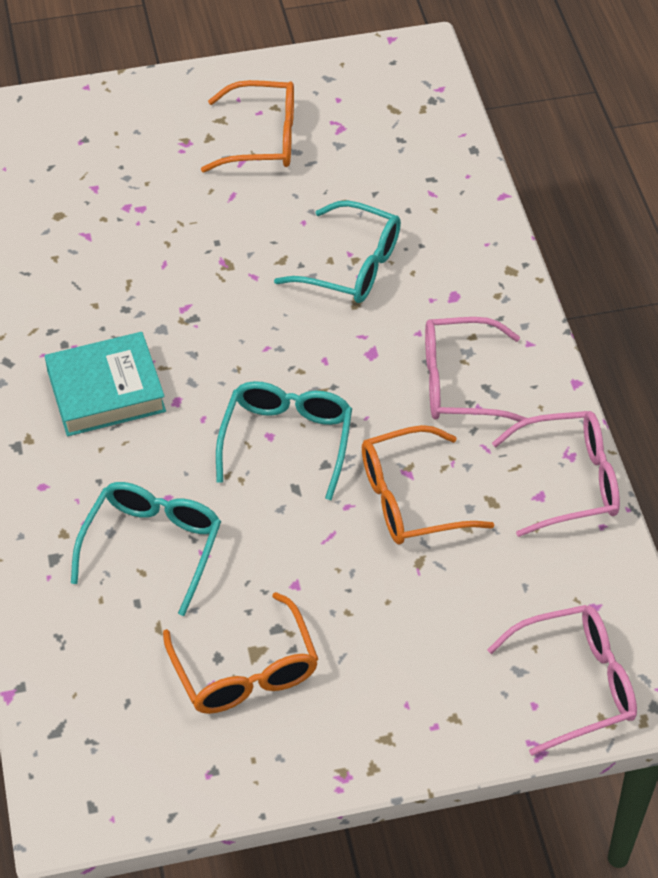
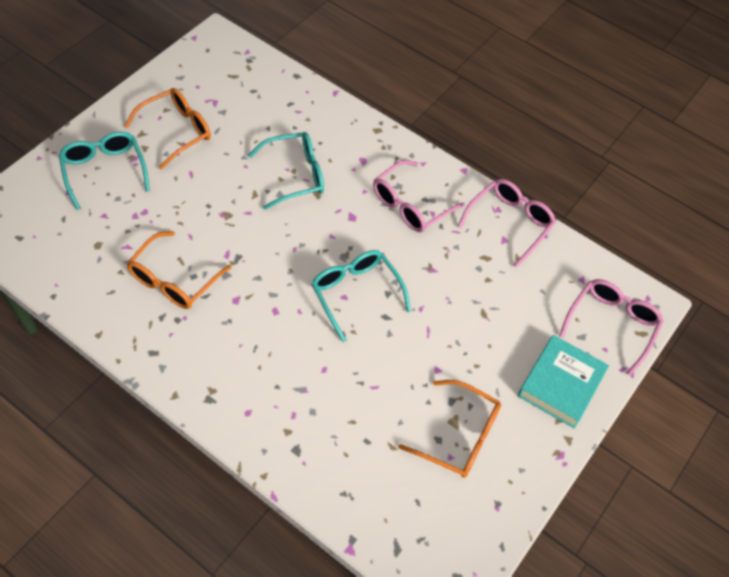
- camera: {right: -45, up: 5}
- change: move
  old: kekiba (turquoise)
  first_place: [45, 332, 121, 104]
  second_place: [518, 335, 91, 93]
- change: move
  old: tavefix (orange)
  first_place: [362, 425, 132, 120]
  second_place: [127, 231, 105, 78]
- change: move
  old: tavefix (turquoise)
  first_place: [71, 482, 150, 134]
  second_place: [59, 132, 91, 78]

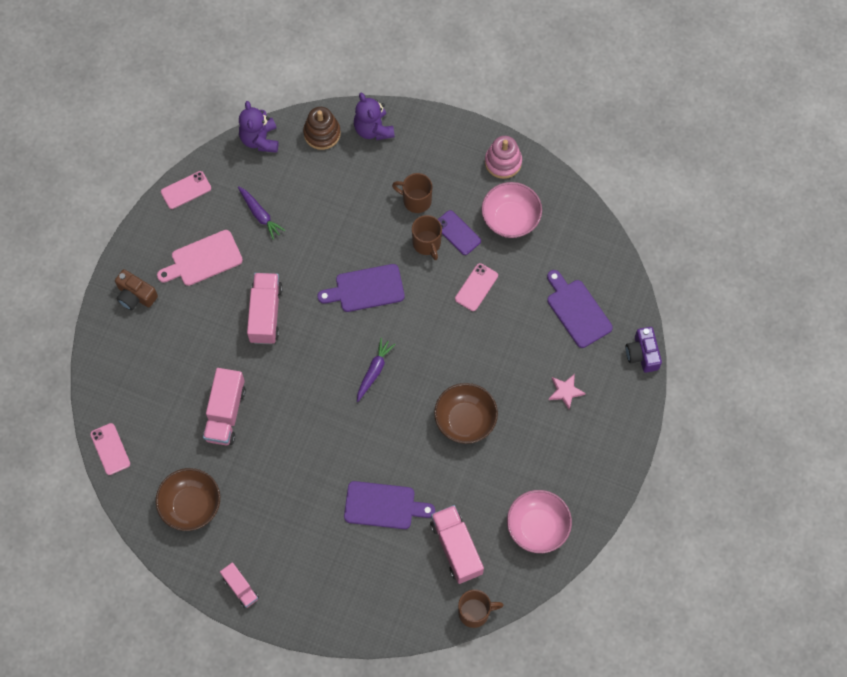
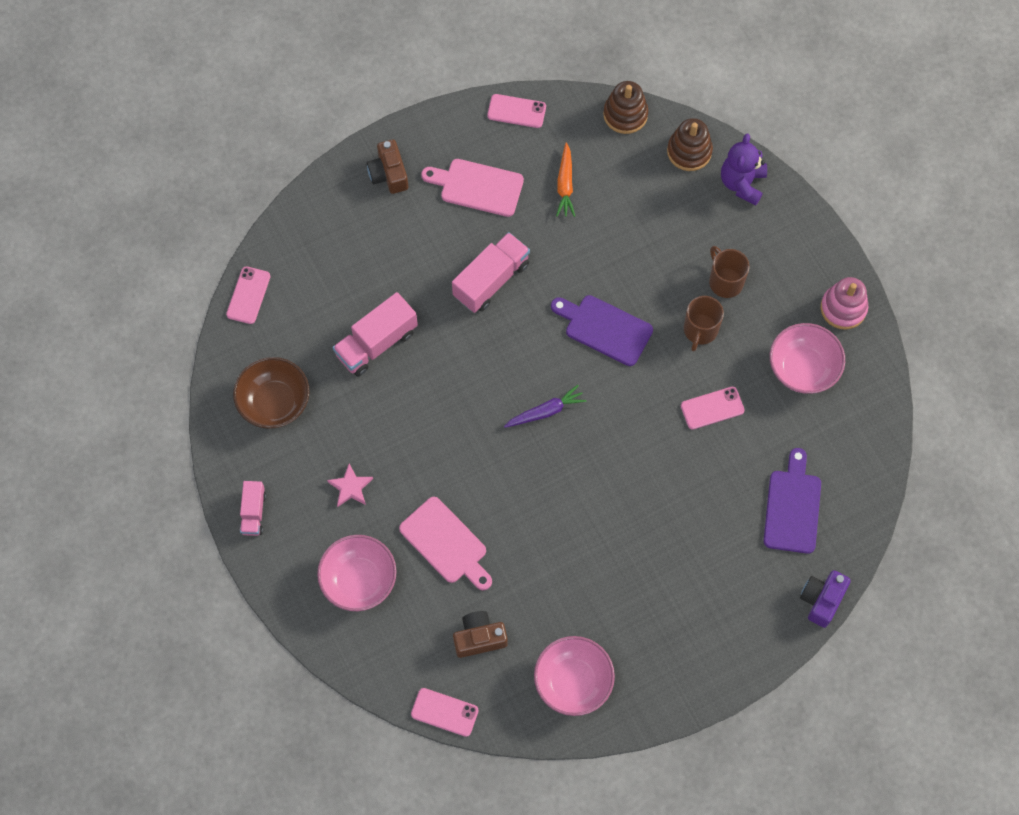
- camera: {right: 40, up: 0}
- change: replace
  old: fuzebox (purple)
  new: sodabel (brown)
  first_place: [239, 101, 39, 52]
  second_place: [603, 81, 45, 53]
- change: recolor
  old: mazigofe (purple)
  new: mazigofe (orange)
  first_place: [238, 186, 48, 54]
  second_place: [556, 142, 19, 75]
- change: delete
  old: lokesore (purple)
  first_place: [438, 210, 43, 45]
- change: move
  old: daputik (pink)
  first_place: [549, 374, 37, 35]
  second_place: [327, 463, 46, 44]
- change: delete
  old: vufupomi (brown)
  first_place: [434, 383, 64, 61]
- change: recolor
  old: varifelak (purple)
  new: varifelak (pink)
  first_place: [344, 481, 91, 48]
  second_place: [399, 497, 93, 93]
- change: replace
  old: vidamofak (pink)
  new: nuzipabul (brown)
  first_place: [430, 505, 54, 79]
  second_place: [453, 611, 55, 47]
- change: replace
  old: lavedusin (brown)
  new: lokesore (pink)
  first_place: [458, 590, 46, 38]
  second_place: [411, 688, 68, 49]
- change: insert
  new: vufupomi (pink)
  second_place: [317, 535, 80, 76]

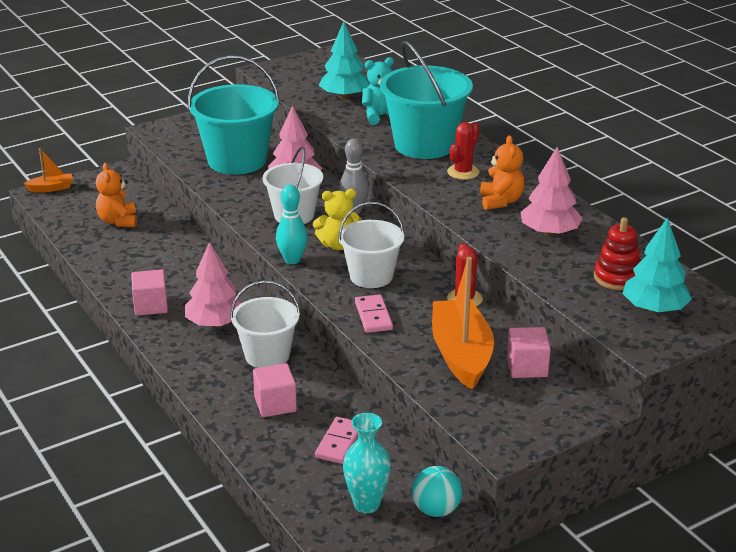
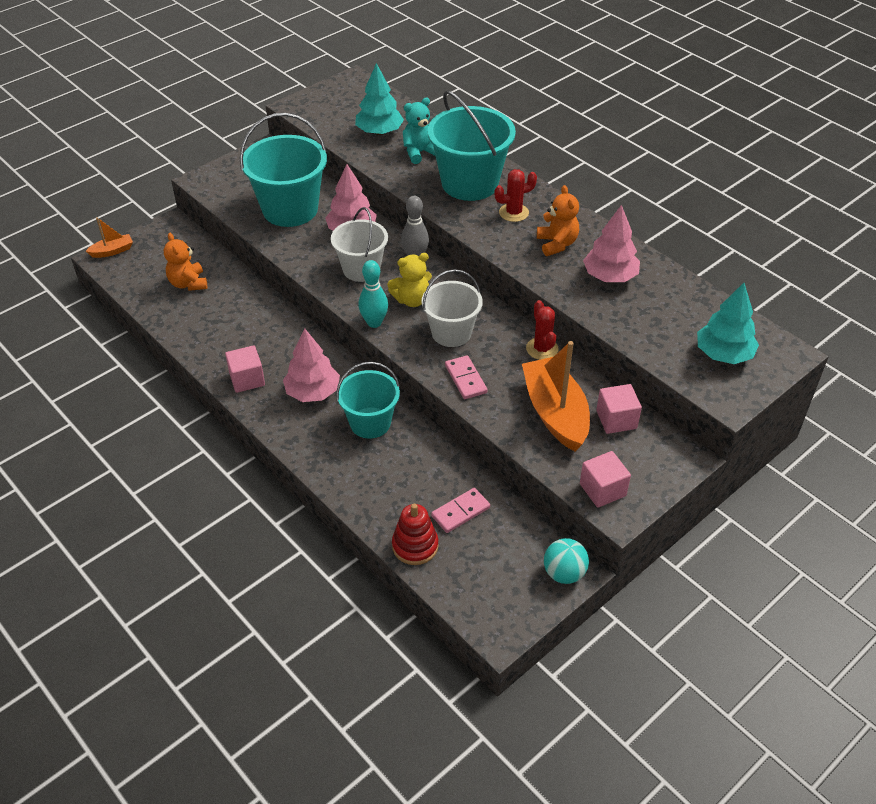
- camera: {right: -10, up: 15}
- change: rotate
  old: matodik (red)
  first_place: [447, 122, 33, 58]
  second_place: [495, 169, 42, 53]
  degrees: 45
- change: move
  old: sodabel (red)
  first_place: [594, 217, 47, 73]
  second_place: [392, 504, 47, 61]
- change: recolor
  old: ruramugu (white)
  new: ruramugu (turquoise)
  first_place: [230, 280, 70, 88]
  second_place: [336, 362, 64, 76]
- change: move
  old: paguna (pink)
  first_place: [253, 363, 44, 54]
  second_place: [580, 451, 51, 57]
- change: delete
  old: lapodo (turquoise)
  first_place: [343, 413, 48, 101]
- change: rotate
  old: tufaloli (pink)
  first_place: [315, 417, 43, 47]
  second_place: [431, 488, 59, 45]
  degrees: 45

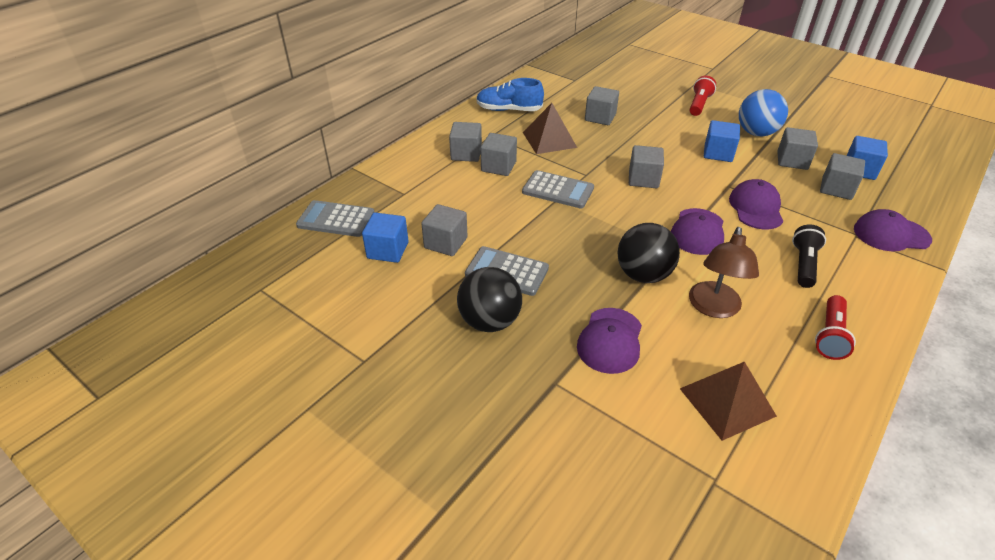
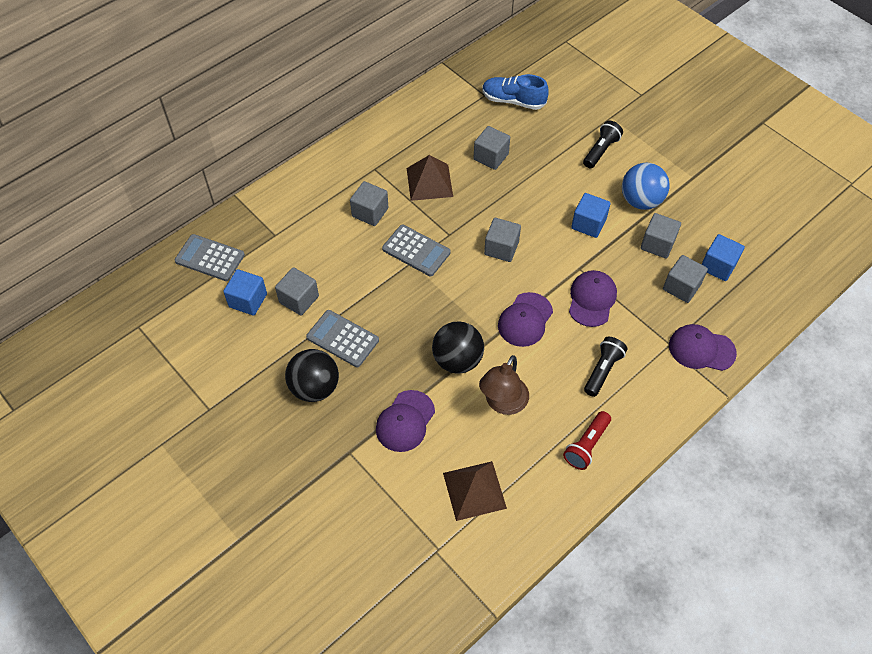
- camera: {right: 10, up: 15}
- change: recolor
  old: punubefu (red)
  new: punubefu (black)
  first_place: [689, 76, 27, 40]
  second_place: [583, 121, 40, 48]
- change: move
  old: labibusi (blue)
  first_place: [476, 78, 68, 33]
  second_place: [482, 74, 67, 36]
- change: delete
  old: paguna (grey)
  first_place: [449, 122, 33, 40]

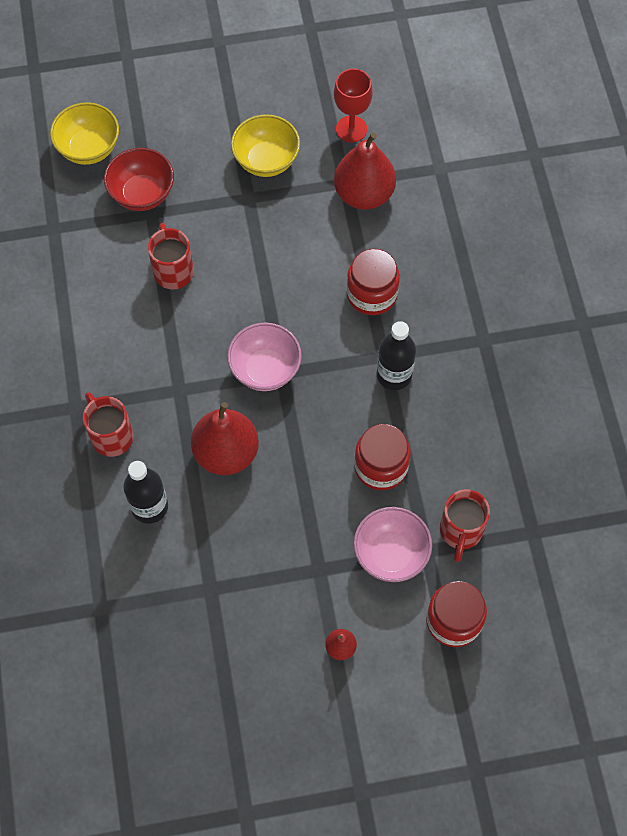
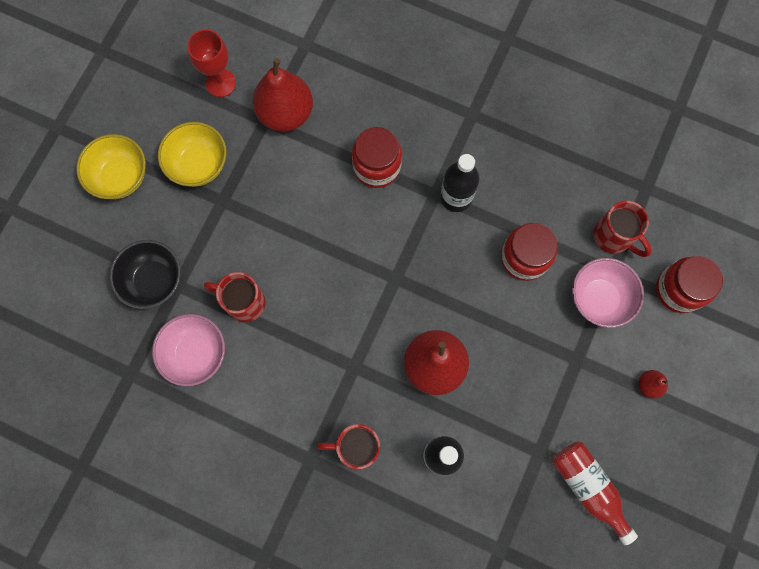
- camera: {right: -55, up: 10}
- change: move
  old: vufupomi (yellow)
  first_place: [50, 102, 69, 63]
  second_place: [76, 134, 70, 65]
- change: recolor
  old: vufupomi (red)
  new: vufupomi (black)
  first_place: [104, 148, 70, 63]
  second_place: [109, 240, 72, 69]
- change: move
  old: vufupomi (pink)
  first_place: [227, 323, 75, 68]
  second_place: [152, 314, 73, 72]
- change: insert
  new: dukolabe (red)
  second_place: [553, 441, 85, 104]

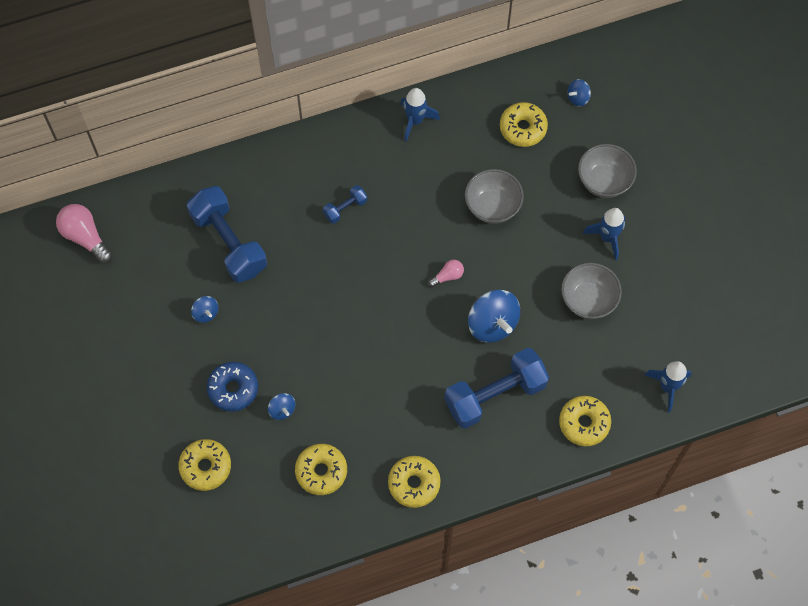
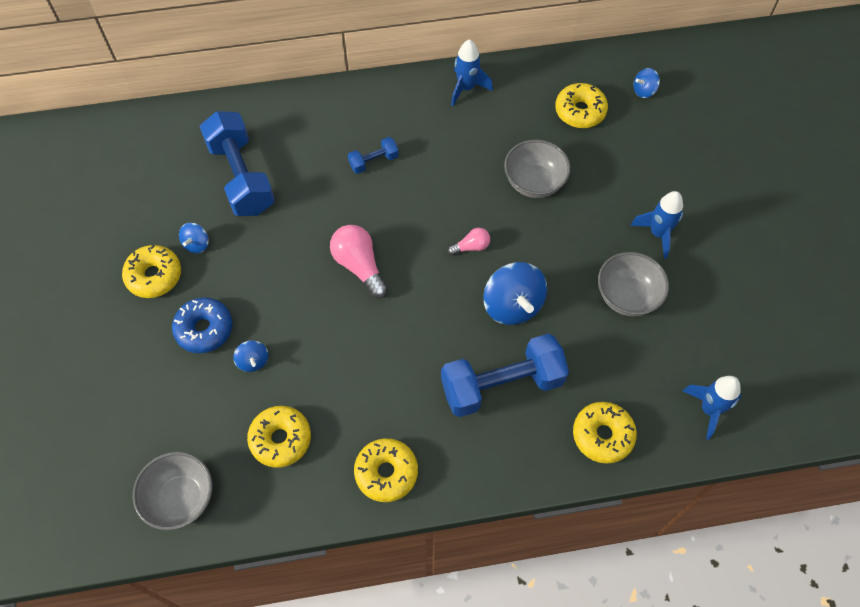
- camera: {right: 10, up: -5}
- change: move
  old: vufupomi (grey)
  first_place: [578, 144, 59, 54]
  second_place: [133, 452, 79, 78]
- change: move
  old: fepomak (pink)
  first_place: [56, 204, 57, 60]
  second_place: [330, 225, 58, 74]
- change: rotate
  old: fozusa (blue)
  first_place: [191, 296, 28, 27]
  second_place: [179, 223, 30, 30]
  degrees: 45
- change: move
  old: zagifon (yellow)
  first_place: [178, 439, 53, 52]
  second_place: [122, 245, 59, 53]

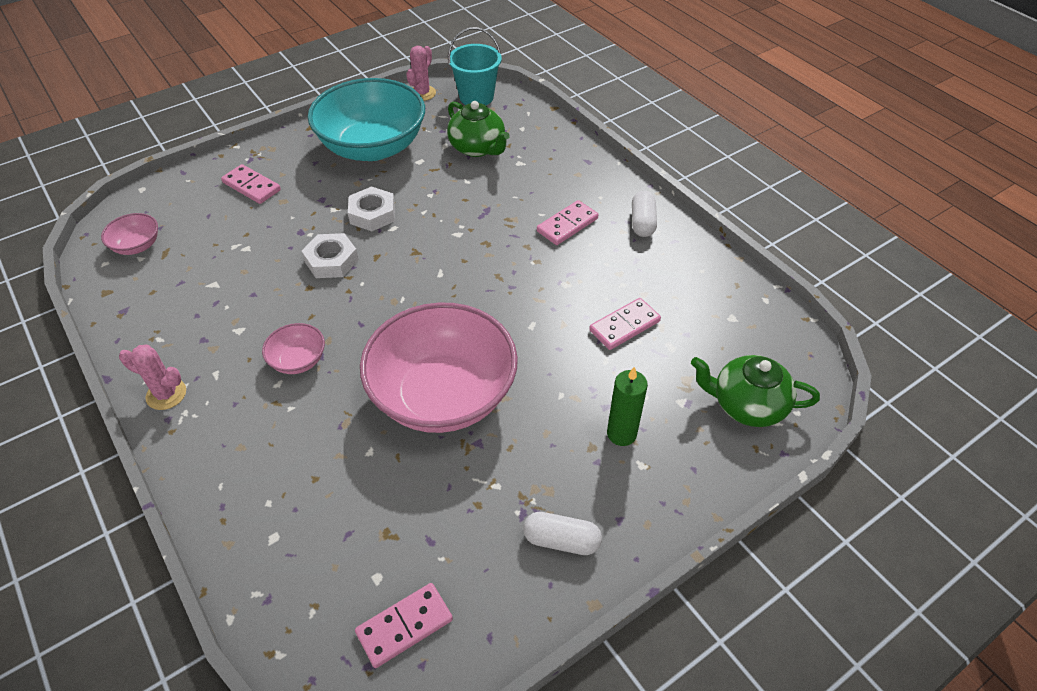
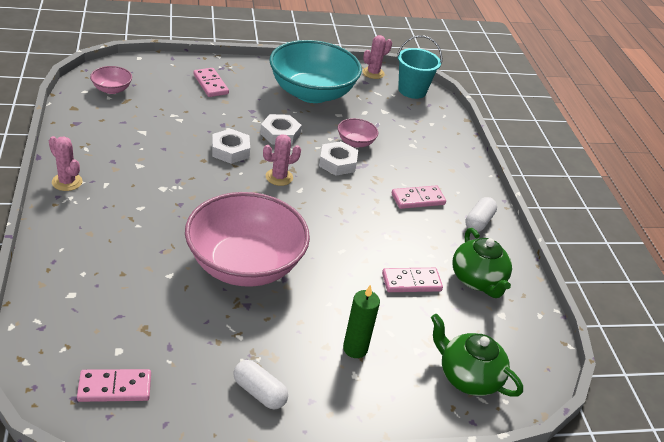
- camera: {right: 20, up: -10}
- change: move
  old: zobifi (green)
  first_place: [447, 101, 63, 56]
  second_place: [453, 228, 59, 70]
- change: move
  old: vufupomi (pink)
  first_place: [262, 323, 63, 51]
  second_place: [338, 118, 40, 30]
- change: insert
  new: matodik (pink)
  second_place: [263, 134, 38, 52]
- change: insert
  new: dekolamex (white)
  second_place: [319, 141, 39, 35]

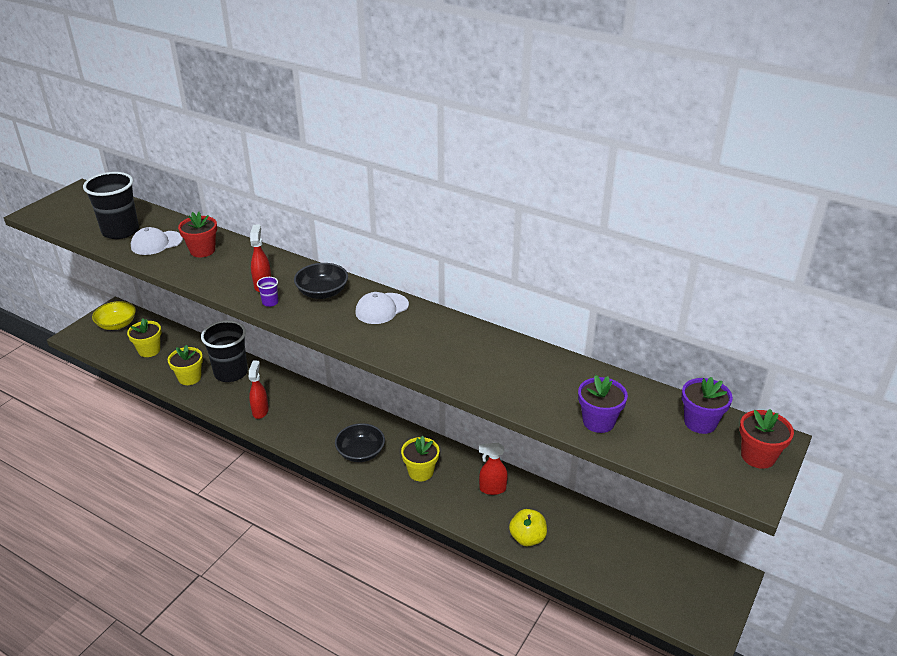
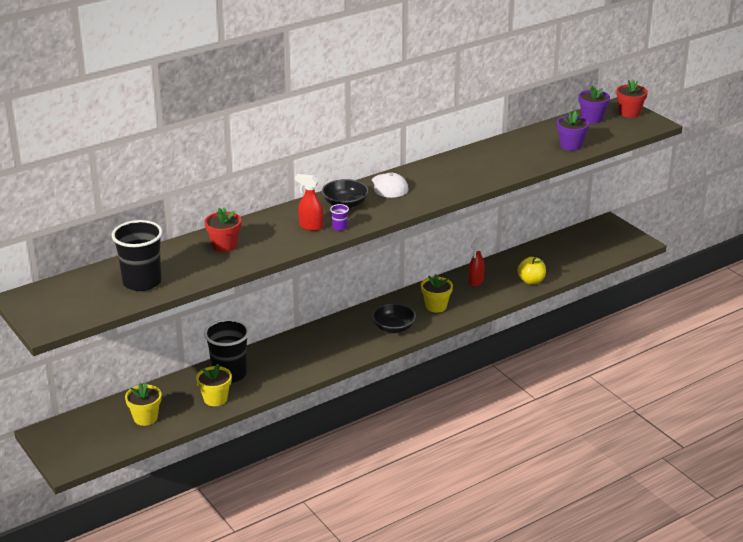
- camera: {right: -65, up: -5}
- change: delete
  old: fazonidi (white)
  first_place: [131, 227, 52, 28]
- change: delete
  old: vufupomi (yellow)
  first_place: [92, 301, 44, 29]
- change: delete
  old: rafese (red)
  first_place: [249, 361, 20, 58]

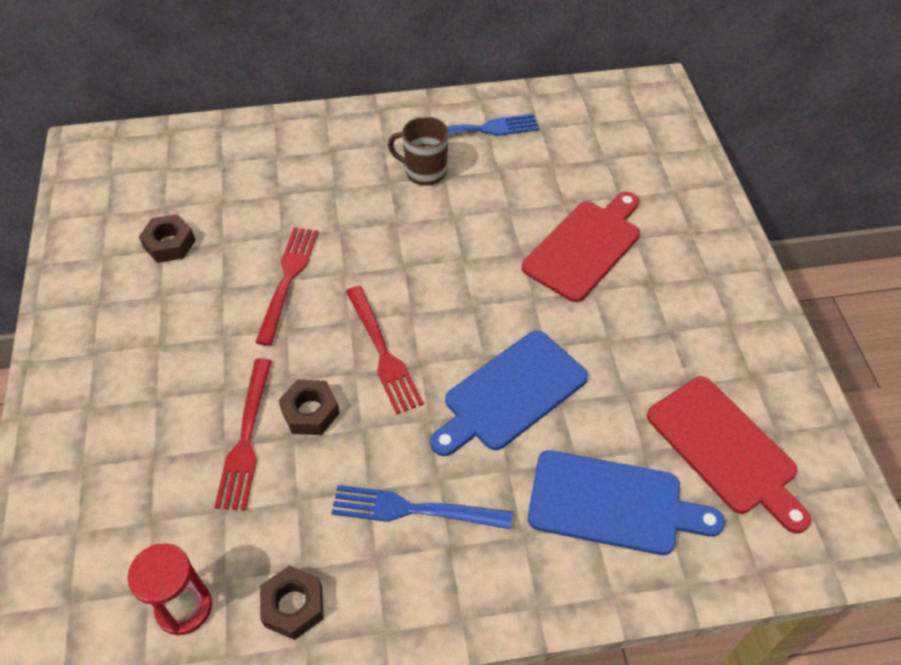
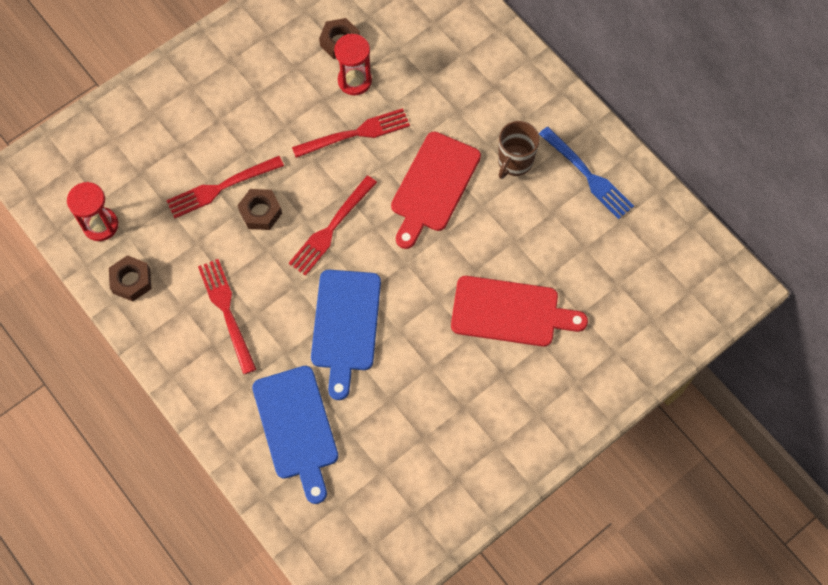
- camera: {right: 60, up: 15}
- change: rotate
  old: lavedusin (brown)
  first_place: [388, 117, 61, 69]
  second_place: [498, 121, 42, 58]
  degrees: -135
- change: rotate
  old: varifelak (blue)
  first_place: [430, 330, 158, 126]
  second_place: [311, 270, 70, 130]
  degrees: -105
- change: move
  old: varifelak (red)
  first_place: [647, 377, 165, 156]
  second_place: [391, 132, 90, 117]
- change: recolor
  old: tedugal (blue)
  new: tedugal (red)
  first_place: [331, 485, 182, 44]
  second_place: [198, 259, 59, 115]
- change: insert
  new: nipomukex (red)
  second_place: [334, 34, 38, 61]

